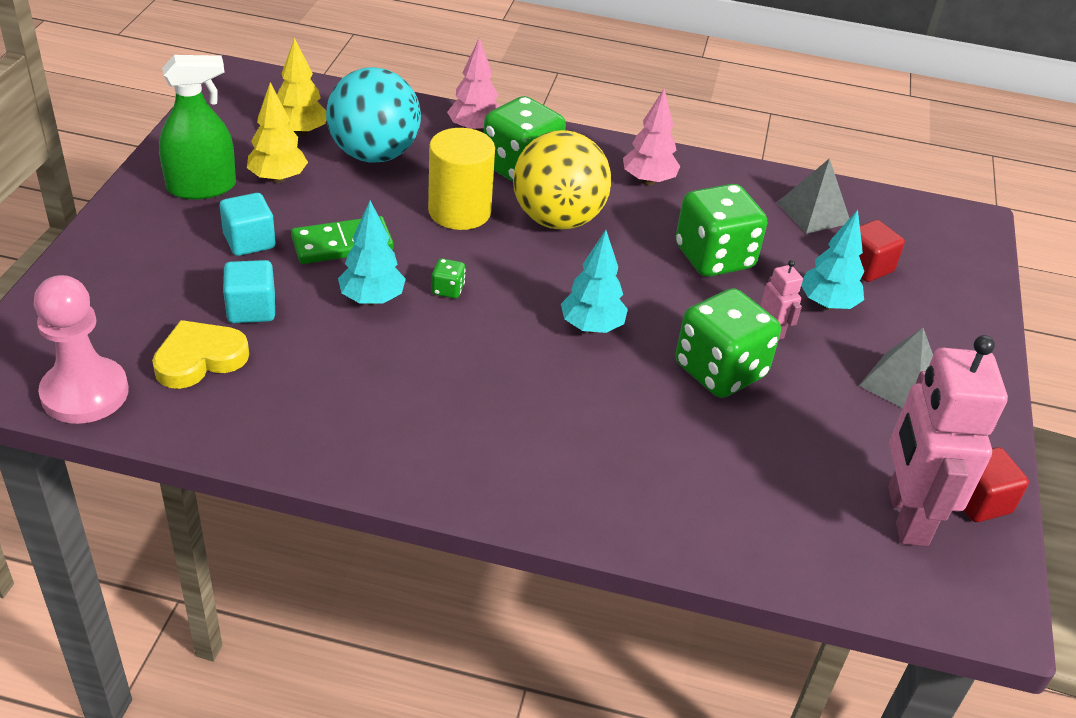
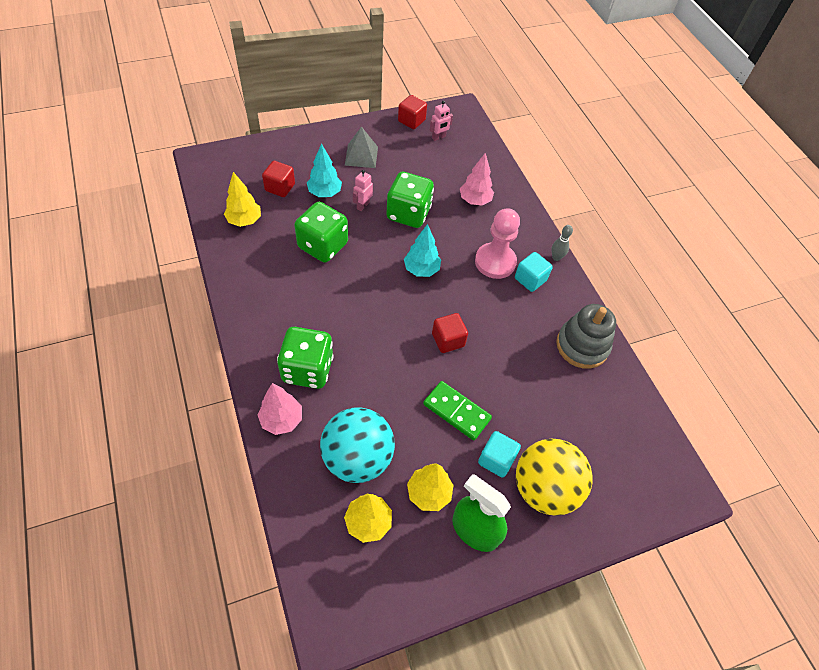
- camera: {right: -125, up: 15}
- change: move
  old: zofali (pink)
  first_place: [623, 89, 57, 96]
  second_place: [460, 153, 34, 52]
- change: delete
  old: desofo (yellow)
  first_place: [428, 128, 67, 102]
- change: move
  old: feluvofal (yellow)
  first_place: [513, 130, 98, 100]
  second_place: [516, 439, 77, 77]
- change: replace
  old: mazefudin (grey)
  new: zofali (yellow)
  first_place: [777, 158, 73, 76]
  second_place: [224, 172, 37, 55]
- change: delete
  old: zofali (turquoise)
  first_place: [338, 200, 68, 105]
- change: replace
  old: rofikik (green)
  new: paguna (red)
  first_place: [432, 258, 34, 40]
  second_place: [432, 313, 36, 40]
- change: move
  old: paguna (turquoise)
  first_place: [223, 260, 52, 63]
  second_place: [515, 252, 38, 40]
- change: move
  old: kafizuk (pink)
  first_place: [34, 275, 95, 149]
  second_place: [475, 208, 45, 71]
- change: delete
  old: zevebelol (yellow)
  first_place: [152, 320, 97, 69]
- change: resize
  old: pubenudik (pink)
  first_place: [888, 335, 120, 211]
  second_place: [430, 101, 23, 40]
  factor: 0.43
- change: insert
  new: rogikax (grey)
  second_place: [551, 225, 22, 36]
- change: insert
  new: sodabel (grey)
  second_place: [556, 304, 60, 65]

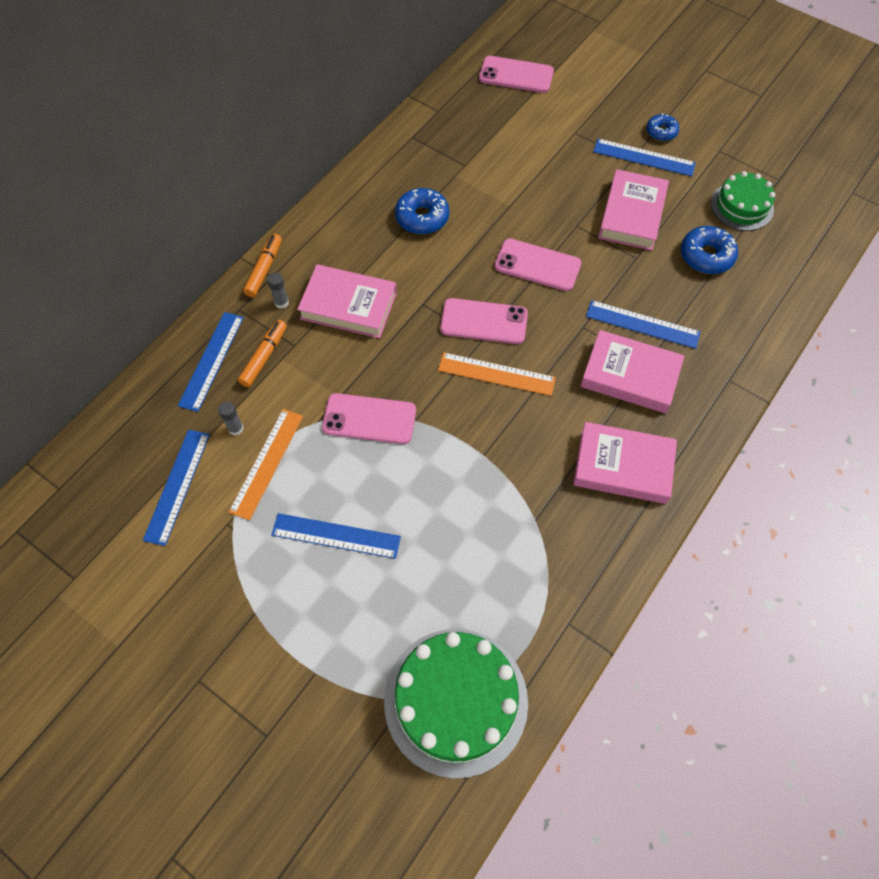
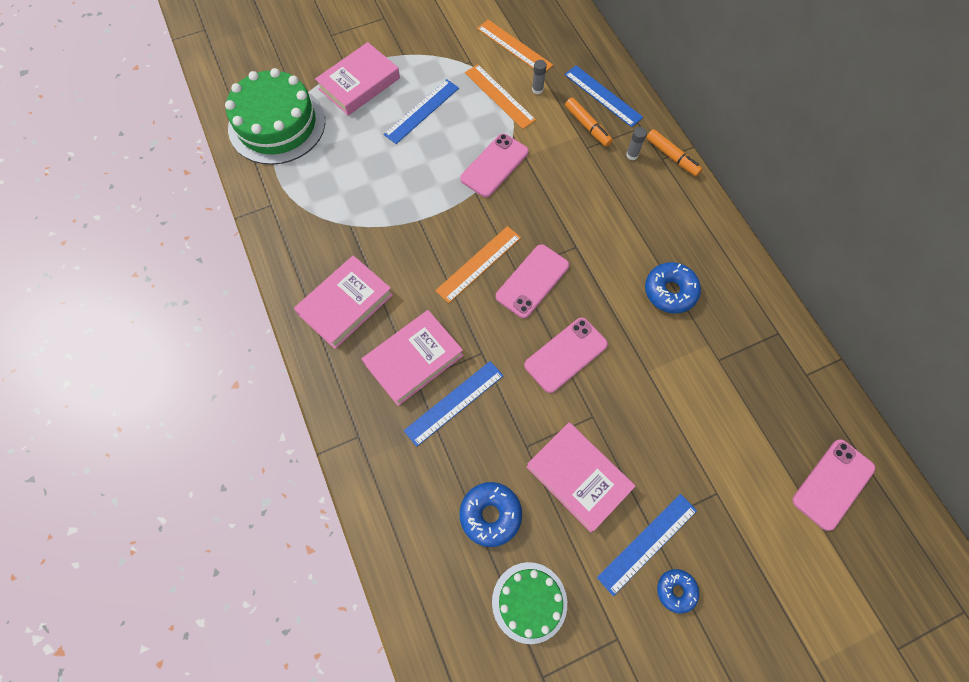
- camera: {right: 120, up: 5}
- change: move
  old: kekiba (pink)
  first_place: [297, 264, 100, 74]
  second_place: [315, 42, 85, 74]
- change: recolor
  old: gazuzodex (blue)
  new: gazuzodex (orange)
  first_place: [143, 430, 67, 116]
  second_place: [477, 20, 76, 51]

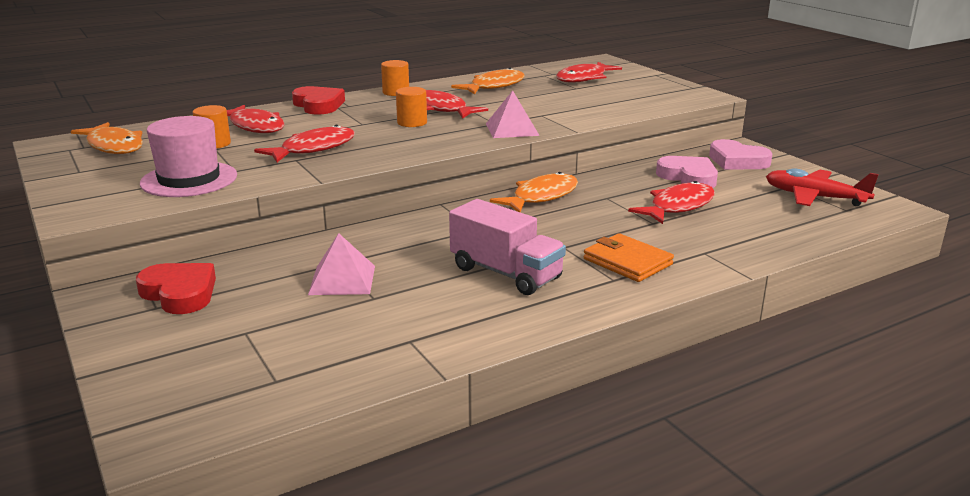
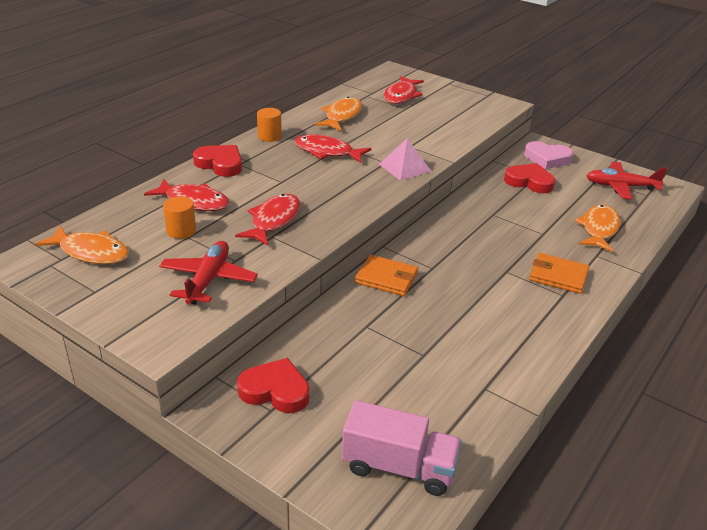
- camera: {right: -25, up: 10}
- change: delete
  old: desofo (orange)
  first_place: [396, 87, 31, 40]
- change: replace
  old: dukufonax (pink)
  new: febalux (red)
  first_place: [140, 116, 97, 81]
  second_place: [159, 241, 99, 63]
- change: recolor
  old: zevebelol (pink)
  new: zevebelol (red)
  first_place: [656, 156, 62, 32]
  second_place: [504, 163, 51, 30]
- change: move
  old: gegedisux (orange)
  first_place: [490, 172, 88, 40]
  second_place: [575, 205, 45, 47]
- change: delete
  old: gegedisux (red)
  first_place: [628, 181, 87, 43]
- change: move
  old: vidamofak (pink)
  first_place: [449, 199, 117, 96]
  second_place: [342, 400, 120, 96]
- change: delete
  old: mazefudin (pink)
  first_place: [308, 233, 67, 62]
- change: insert
  new: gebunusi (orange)
  second_place: [355, 255, 63, 41]

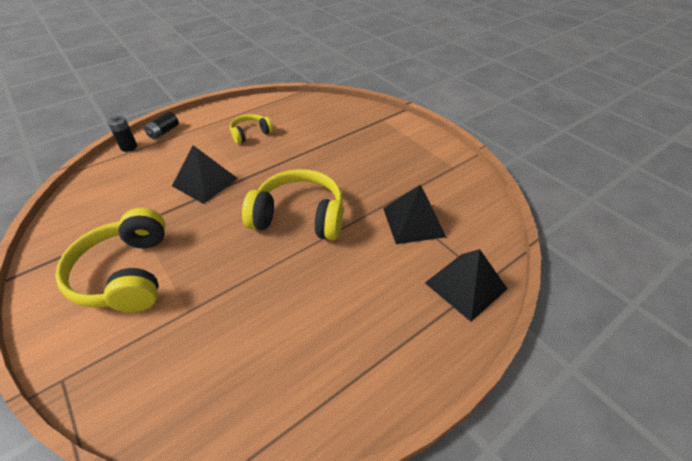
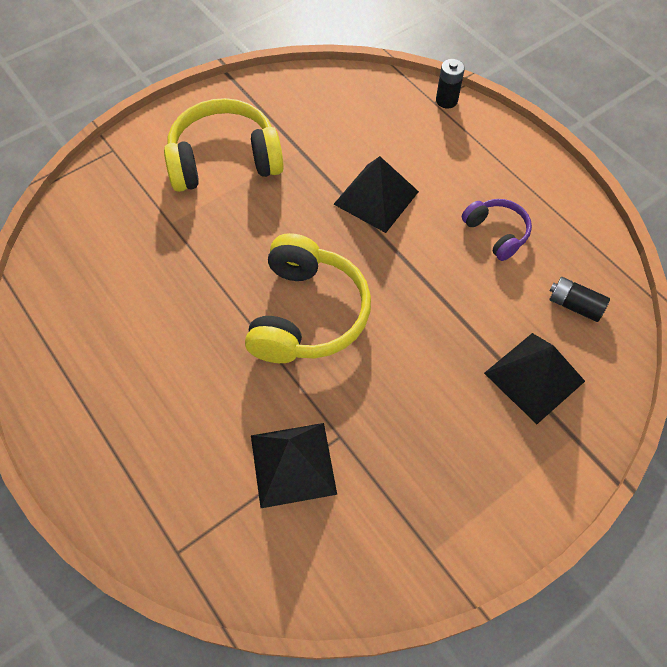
- camera: {right: 90, up: 15}
- change: move
  old: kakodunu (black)
  first_place: [144, 112, 35, 28]
  second_place: [549, 277, 61, 45]
- change: recolor
  old: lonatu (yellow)
  new: lonatu (purple)
  first_place: [230, 114, 43, 30]
  second_place: [462, 199, 70, 62]
- change: move
  old: mazefudin (black)
  first_place: [425, 249, 83, 73]
  second_place: [484, 333, 101, 91]

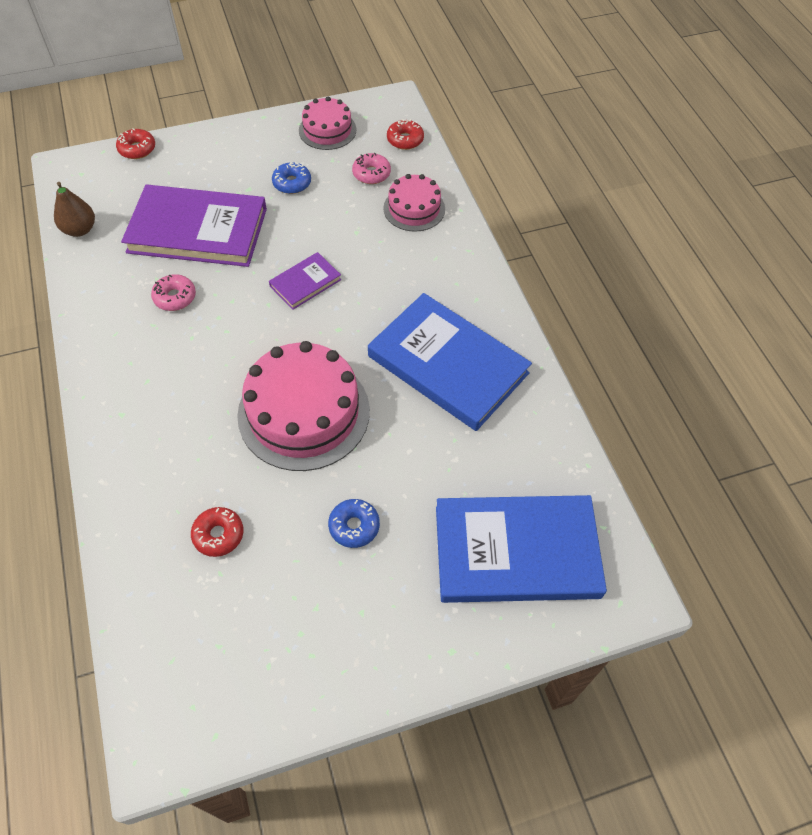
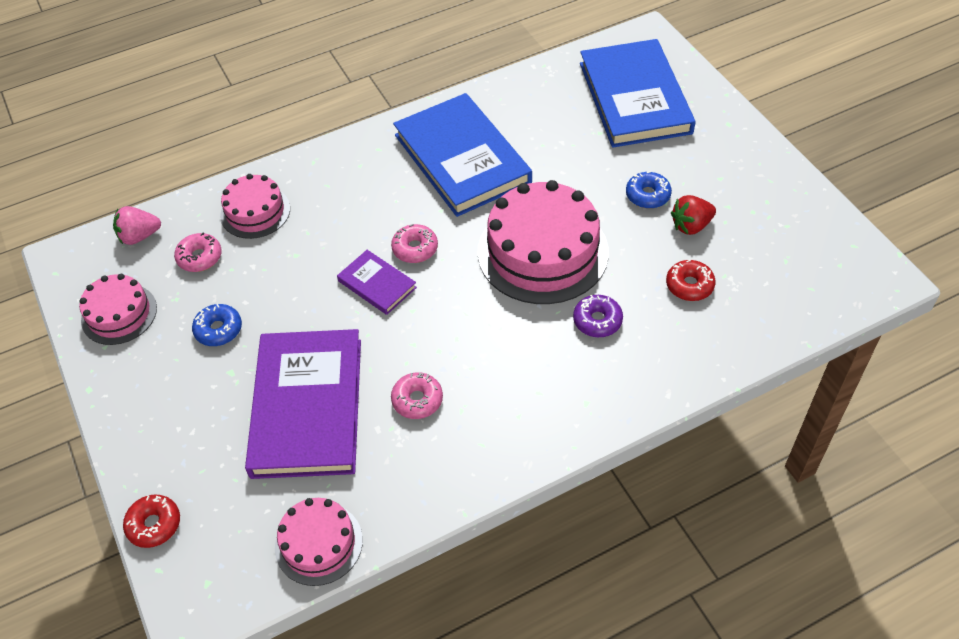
- camera: {right: -95, up: -5}
- change: replace
  old: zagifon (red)
  new: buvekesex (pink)
  first_place: [387, 119, 37, 31]
  second_place: [113, 206, 48, 39]
- change: replace
  old: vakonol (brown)
  new: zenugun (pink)
  first_place: [54, 182, 41, 55]
  second_place: [275, 498, 88, 88]
- change: rotate
  old: kekiba (blue)
  first_place: [368, 293, 164, 138]
  second_place: [393, 93, 139, 124]
  degrees: -60
- change: insert
  new: buvekesex (red)
  second_place: [671, 195, 45, 40]
- change: insert
  new: zagifon (pink)
  second_place: [391, 224, 47, 39]
- change: insert
  new: zagifon (purple)
  second_place: [573, 295, 50, 42]

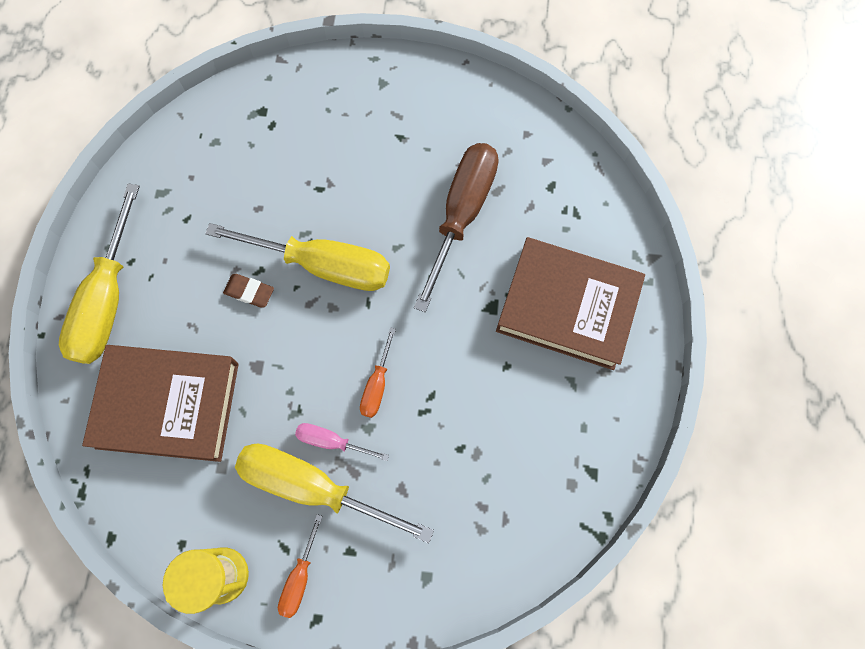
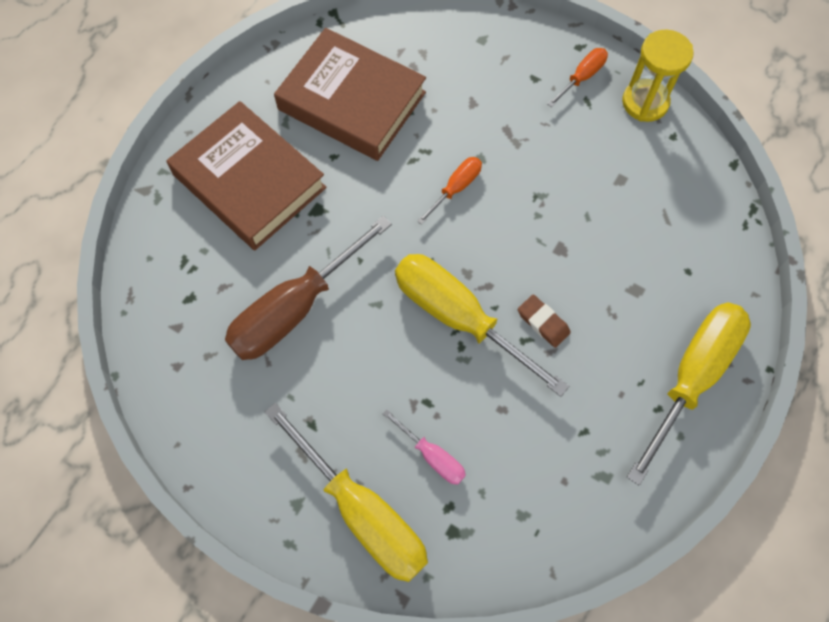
- camera: {right: -155, up: -5}
- change: move
  old: kekiba (brown)
  first_place: [82, 345, 157, 117]
  second_place: [274, 28, 152, 133]
- change: move
  old: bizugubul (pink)
  first_place: [295, 423, 94, 38]
  second_place: [383, 409, 83, 76]
- change: move
  old: bizugubul (yellow)
  first_place: [235, 444, 199, 99]
  second_place: [265, 403, 163, 179]

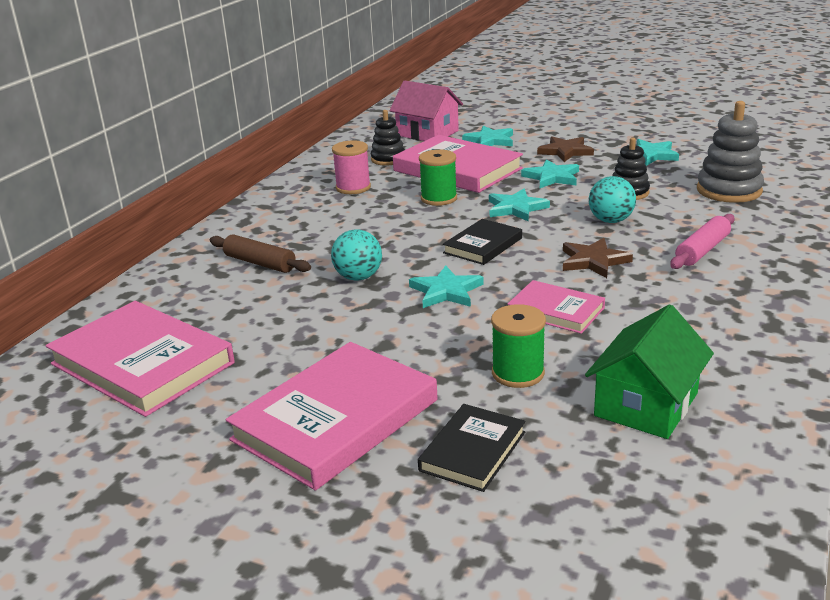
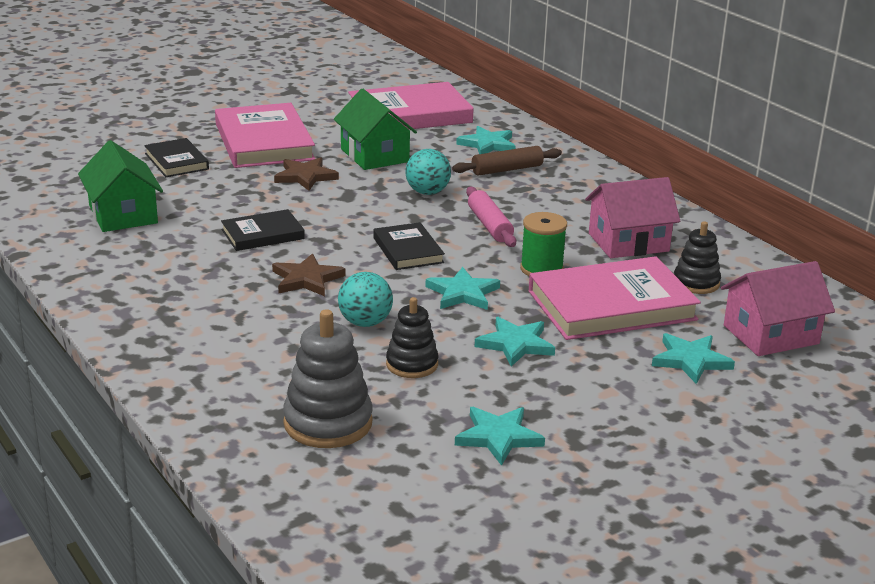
- camera: {right: 120, up: 0}
- change: move
  old: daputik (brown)
  first_place: [537, 136, 57, 26]
  second_place: [274, 157, 65, 34]
- change: replace
  old: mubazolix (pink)
  new: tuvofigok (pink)
  first_place: [332, 140, 39, 54]
  second_place: [585, 177, 95, 81]
- change: move
  old: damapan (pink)
  first_place: [670, 214, 65, 55]
  second_place: [466, 187, 50, 60]
- change: move
  old: daputik (turquoise)
  first_place: [409, 266, 75, 42]
  second_place: [456, 126, 60, 28]
- change: recolor
  old: kekiba (pink)
  new: kekiba (black)
  first_place: [508, 280, 97, 54]
  second_place: [221, 209, 84, 42]
- change: delete
  old: mubazolix (green)
  first_place: [491, 304, 55, 84]
- change: insert
  new: tuvofigok (green)
  second_place: [334, 88, 83, 82]

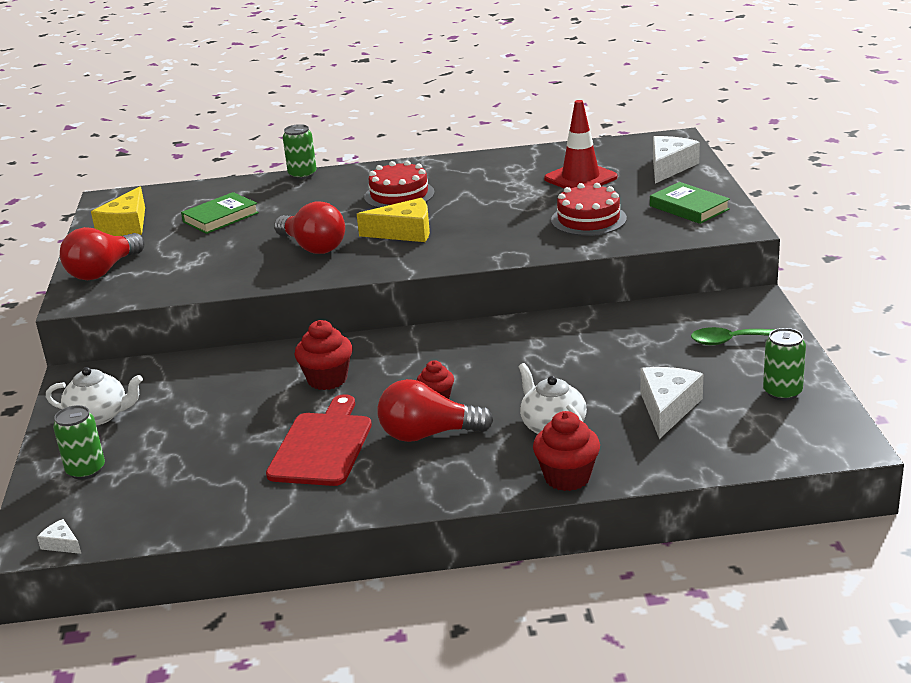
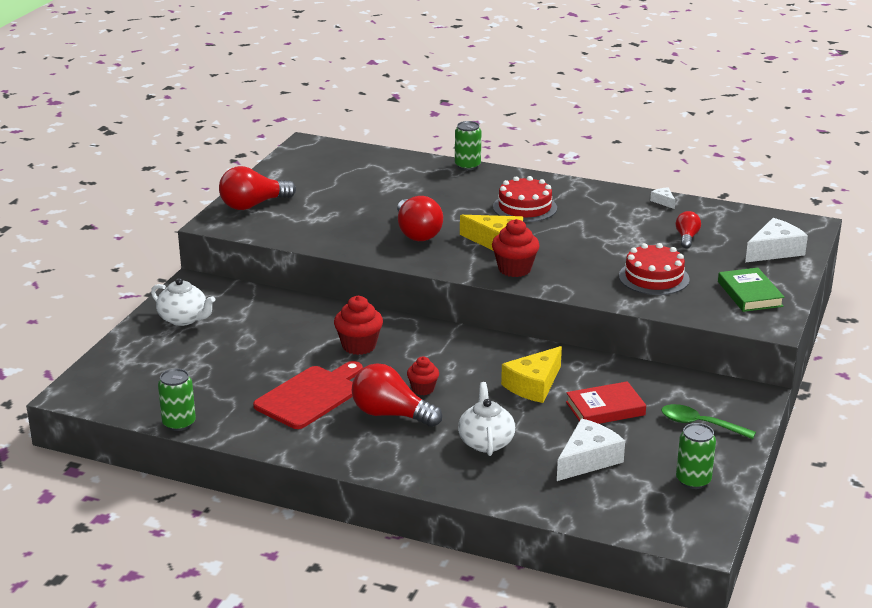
- camera: {right: 25, up: 0}
- change: replace
  old: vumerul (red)
  new: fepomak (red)
  first_place: [544, 100, 74, 89]
  second_place: [675, 211, 26, 37]
- change: move
  old: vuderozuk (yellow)
  first_place: [91, 186, 54, 50]
  second_place: [501, 346, 61, 57]
- change: delete
  old: kekiba (green)
  first_place: [181, 192, 78, 42]
- change: move
  old: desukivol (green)
  first_place: [53, 405, 52, 75]
  second_place: [158, 369, 38, 62]
- change: move
  old: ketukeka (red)
  first_place: [533, 411, 67, 80]
  second_place: [492, 219, 48, 58]
- change: move
  old: vuderozuk (white)
  first_place: [37, 519, 44, 35]
  second_place: [650, 187, 25, 22]
- change: insert
  new: kekiba (red)
  second_place: [566, 381, 80, 43]

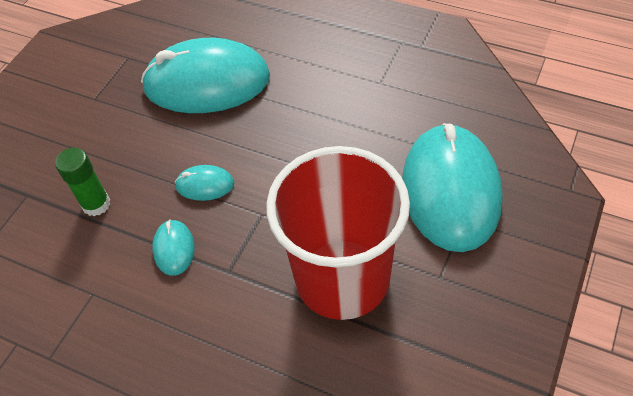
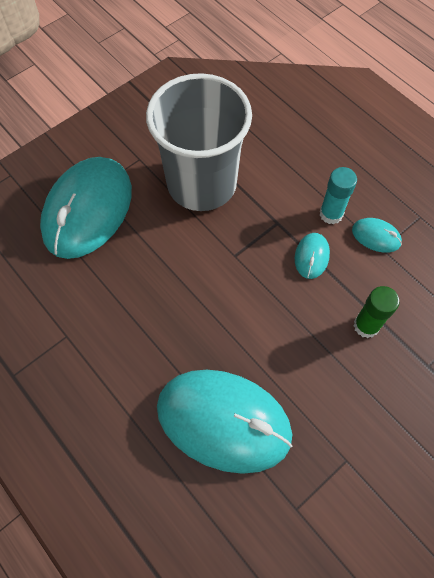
- camera: {right: -160, up: 10}
- change: recolor
  old: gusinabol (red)
  new: gusinabol (grey)
  first_place: [266, 146, 144, 174]
  second_place: [146, 73, 106, 138]
- change: move
  old: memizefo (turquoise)
  first_place: [175, 165, 59, 36]
  second_place: [352, 218, 50, 35]
- change: insert
  new: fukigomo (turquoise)
  second_place: [320, 167, 37, 58]

